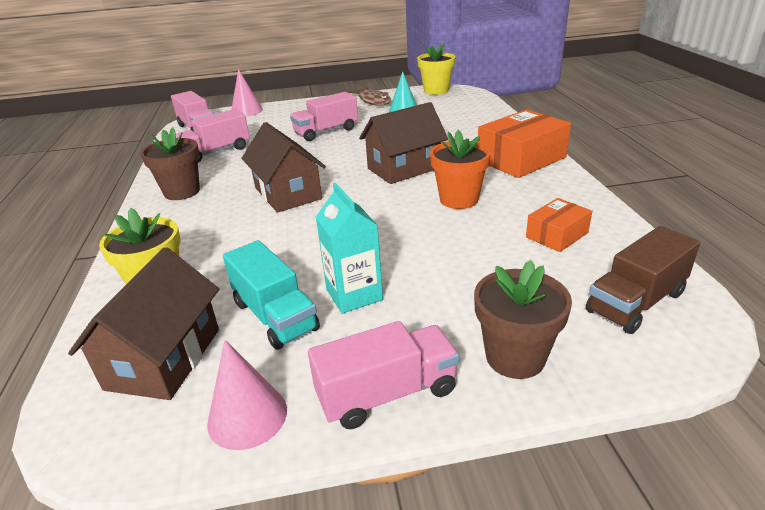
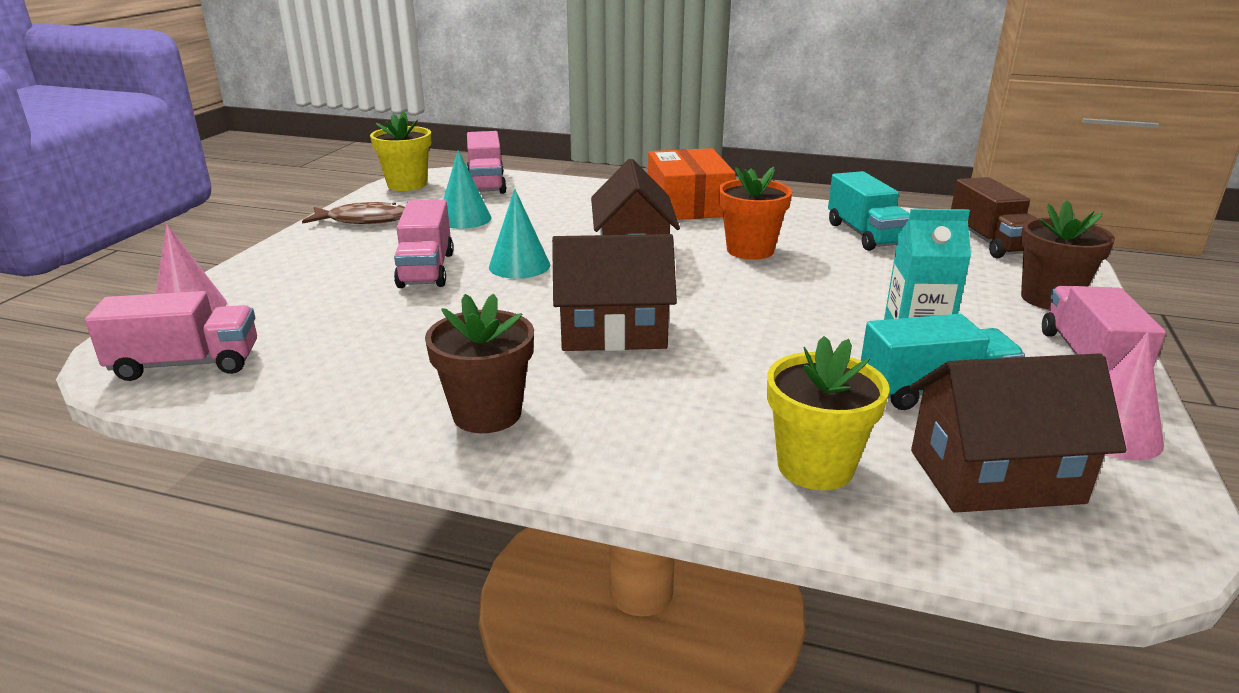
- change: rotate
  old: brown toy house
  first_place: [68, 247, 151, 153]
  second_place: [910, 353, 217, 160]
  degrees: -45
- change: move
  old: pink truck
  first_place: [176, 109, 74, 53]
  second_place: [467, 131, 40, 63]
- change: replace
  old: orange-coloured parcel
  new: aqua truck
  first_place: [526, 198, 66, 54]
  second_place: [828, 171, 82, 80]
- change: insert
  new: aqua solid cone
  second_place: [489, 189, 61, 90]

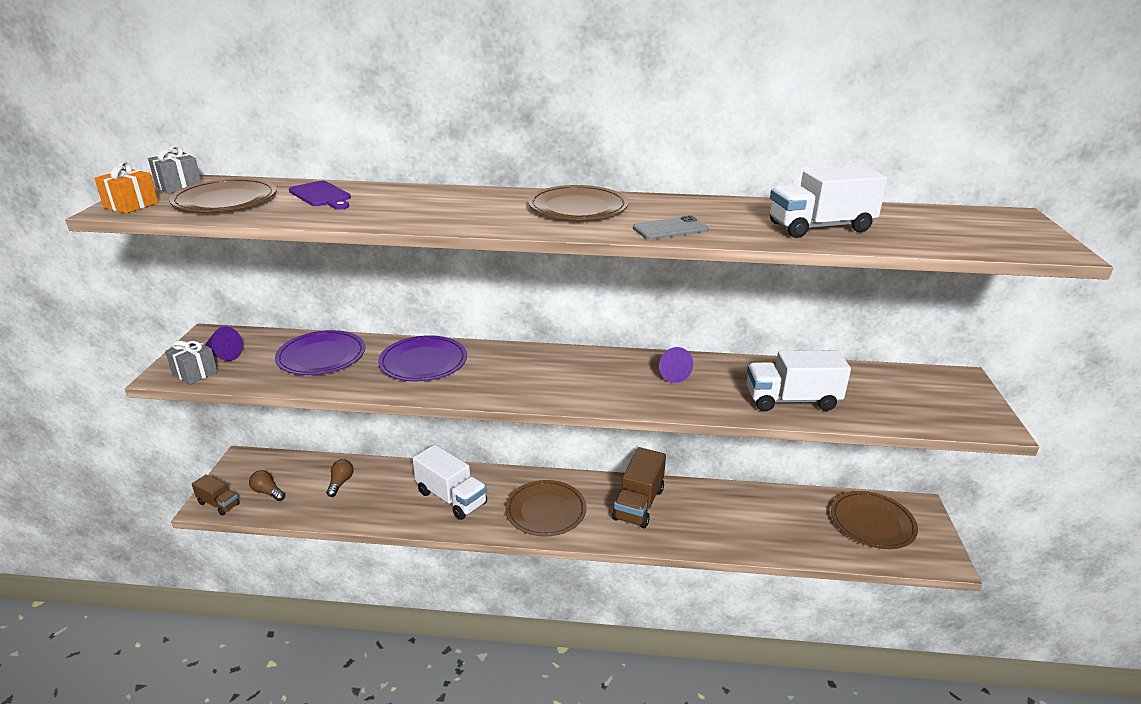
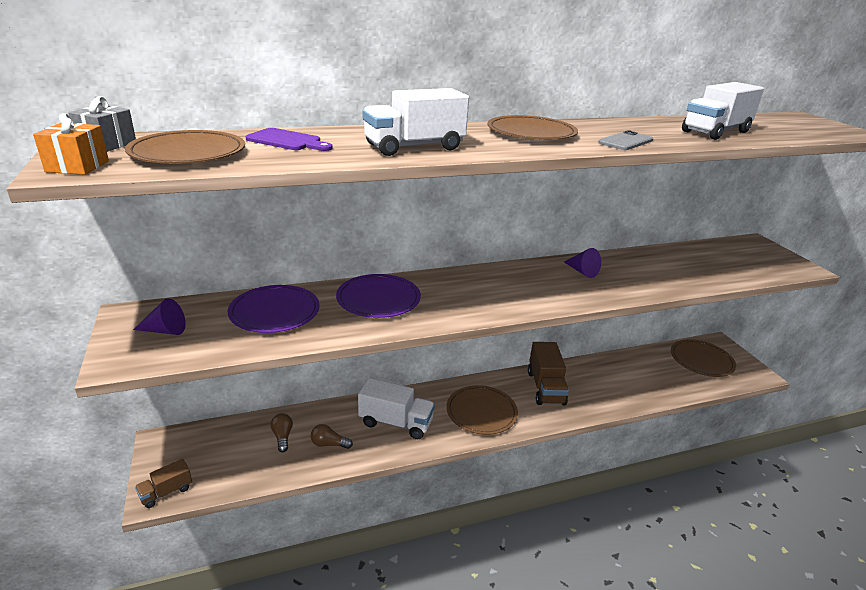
- change: delete
  old: gray present
  first_place: [165, 339, 53, 46]
- change: rotate
  old: brown truck
  first_place: [192, 474, 48, 41]
  second_place: [135, 459, 57, 49]
  degrees: 135
- change: move
  old: brown lightbulb
  first_place: [249, 470, 36, 31]
  second_place: [311, 424, 42, 25]
- change: move
  old: white truck
  first_place: [746, 350, 105, 61]
  second_place: [362, 88, 107, 68]

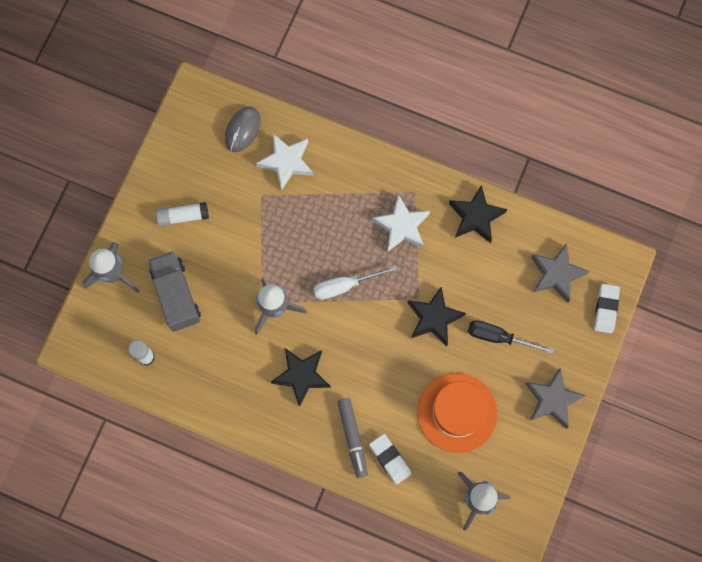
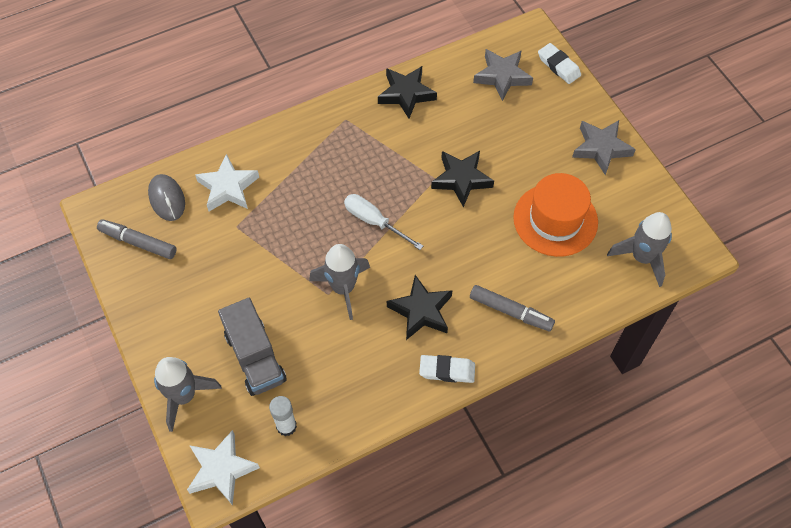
- change: rotate
  old: gray truck
  first_place: [148, 251, 53, 81]
  second_place: [218, 298, 69, 98]
  degrees: -135
- change: delete
  old: white glue stick
  first_place: [156, 202, 53, 24]
- change: rotate
  old: white flat screwdriver
  first_place: [314, 265, 84, 35]
  second_place: [344, 194, 79, 56]
  degrees: 105
- change: move
  old: white eraser
  first_place: [369, 434, 42, 50]
  second_place: [419, 355, 56, 28]
- change: move
  old: white star
  first_place: [372, 194, 58, 58]
  second_place: [187, 430, 73, 75]
- change: delete
  old: jet-black flat screwdriver
  first_place: [468, 320, 86, 34]
- change: insert
  new: gray marker
  second_place: [97, 219, 80, 40]

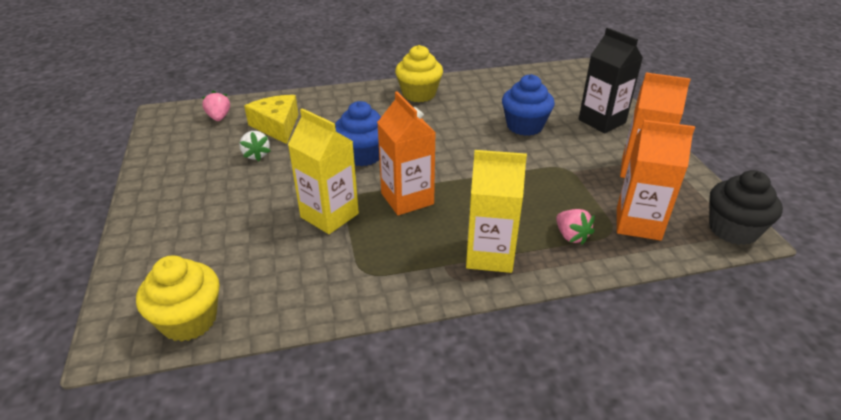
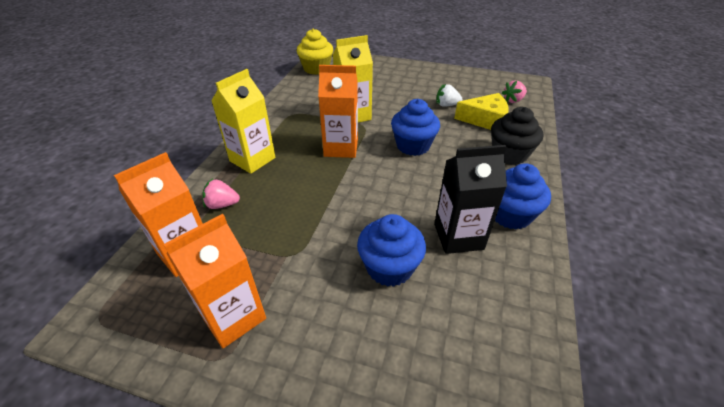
- change: rotate
  old: pink strawberry
  first_place: [202, 91, 28, 30]
  second_place: [502, 81, 25, 22]
  degrees: 135
- change: recolor
  old: golden muffin
  new: cobalt muffin
  first_place: [395, 45, 48, 57]
  second_place: [495, 163, 56, 67]
- change: move
  old: jet-black milk carton
  first_place: [579, 28, 64, 105]
  second_place: [434, 145, 73, 109]
- change: move
  old: jet-black muffin
  first_place: [709, 170, 74, 75]
  second_place: [491, 107, 52, 58]

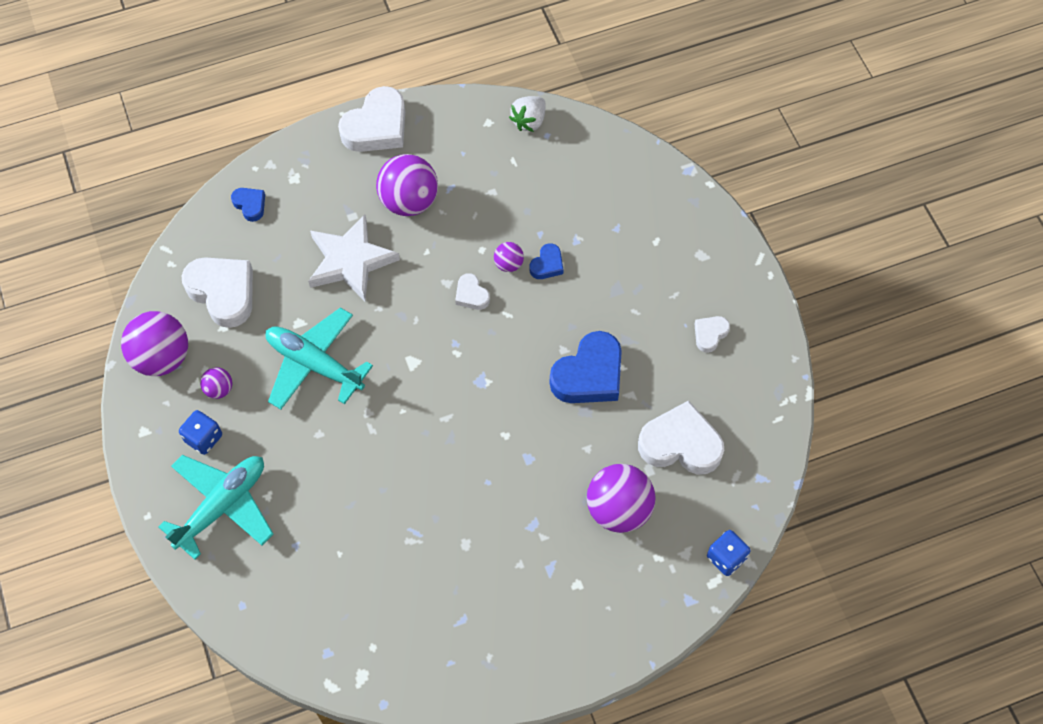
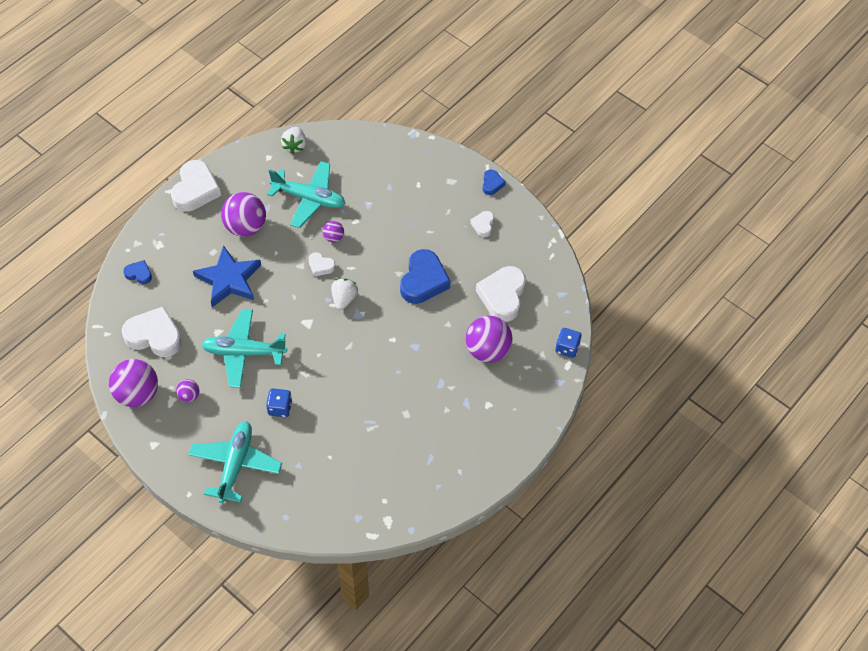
- change: move
  old: cobalt die
  first_place: [179, 410, 43, 45]
  second_place: [266, 388, 26, 29]
- change: recolor
  old: white star
  new: cobalt star
  first_place: [308, 214, 92, 87]
  second_place: [193, 245, 68, 62]
- change: move
  old: cobalt love heart
  first_place: [530, 243, 33, 36]
  second_place: [483, 169, 23, 26]
- change: rotate
  old: white love heart
  first_place: [638, 400, 86, 74]
  second_place: [476, 266, 50, 56]
  degrees: -60
- change: insert
  new: aqua aeroplane
  second_place: [267, 161, 78, 67]
- change: insert
  new: white strawberry
  second_place: [331, 279, 27, 31]

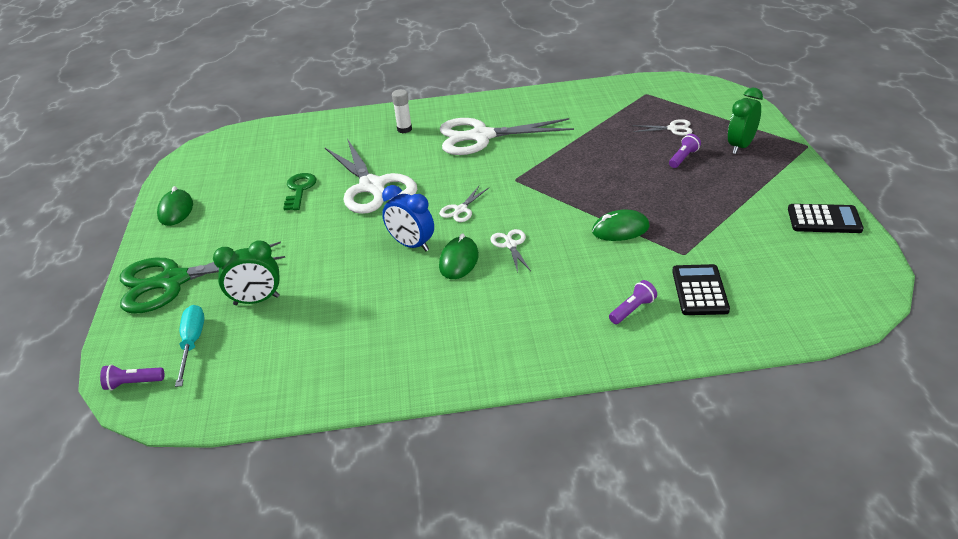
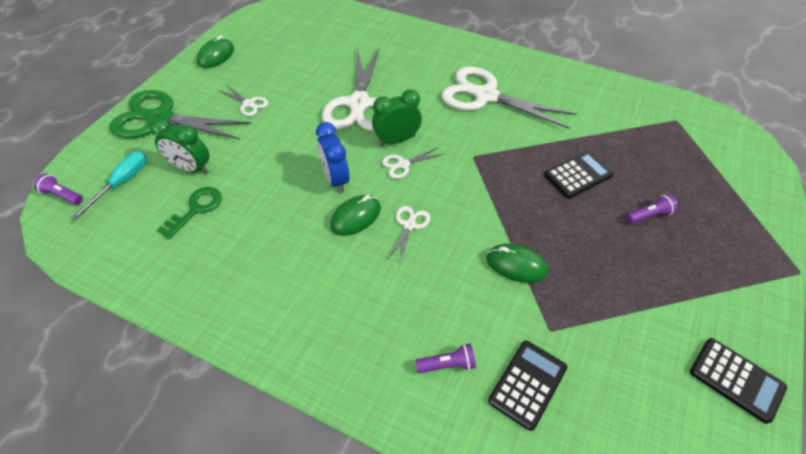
- change: move
  old: green latchkey
  first_place: [284, 173, 32, 37]
  second_place: [157, 187, 65, 52]
- change: delete
  old: white glue stick
  first_place: [392, 89, 20, 44]
- change: move
  old: white scissors
  first_place: [632, 119, 61, 17]
  second_place: [220, 85, 48, 31]
- change: move
  old: green clock
  first_place: [728, 88, 35, 66]
  second_place: [372, 89, 50, 57]
- change: insert
  new: jet-black calculator
  second_place: [544, 151, 70, 48]

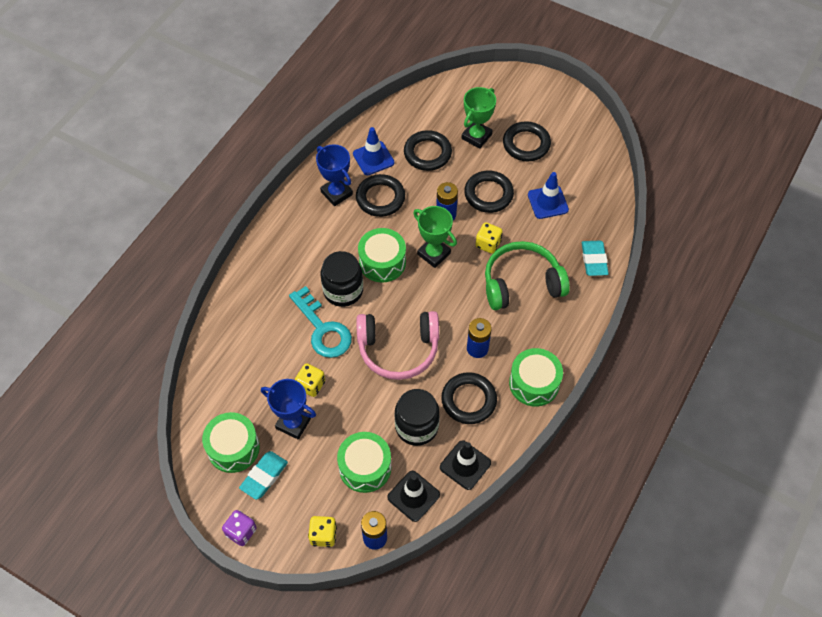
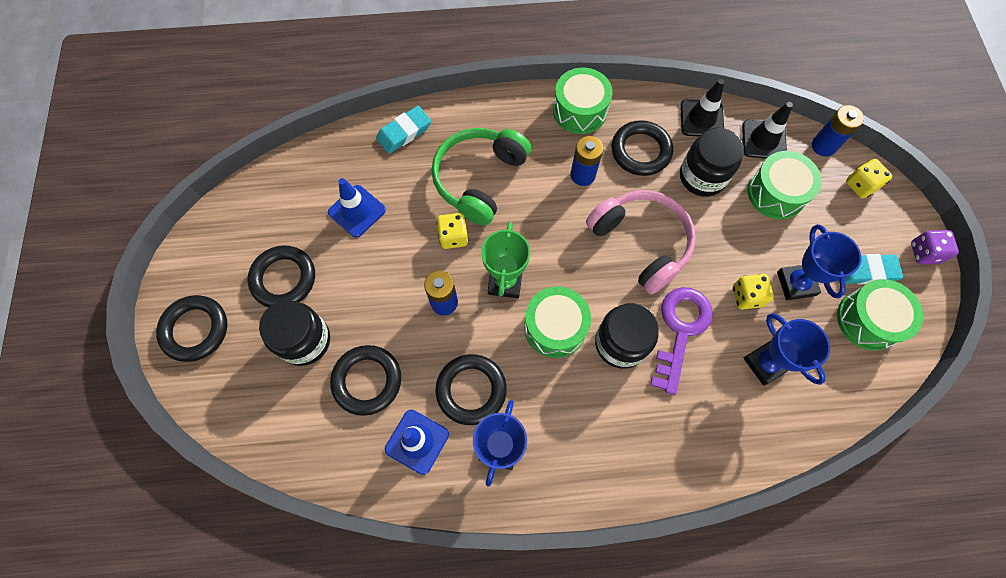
- change: recolor
  old: aqua latchkey
  new: violet latchkey
  first_place: [289, 286, 63, 72]
  second_place: [650, 287, 63, 108]
- change: replace
  old: green award cup
  new: jet-black preserve jar
  first_place: [461, 87, 35, 62]
  second_place: [259, 300, 71, 66]
- change: move
  old: jet-black torus
  first_place: [464, 171, 50, 42]
  second_place: [156, 295, 71, 67]
- change: rotate
  old: green headset
  first_place: [485, 241, 85, 69]
  second_place: [432, 128, 99, 98]
  degrees: 75
- change: insert
  new: cobalt award cup
  second_place: [743, 313, 87, 73]

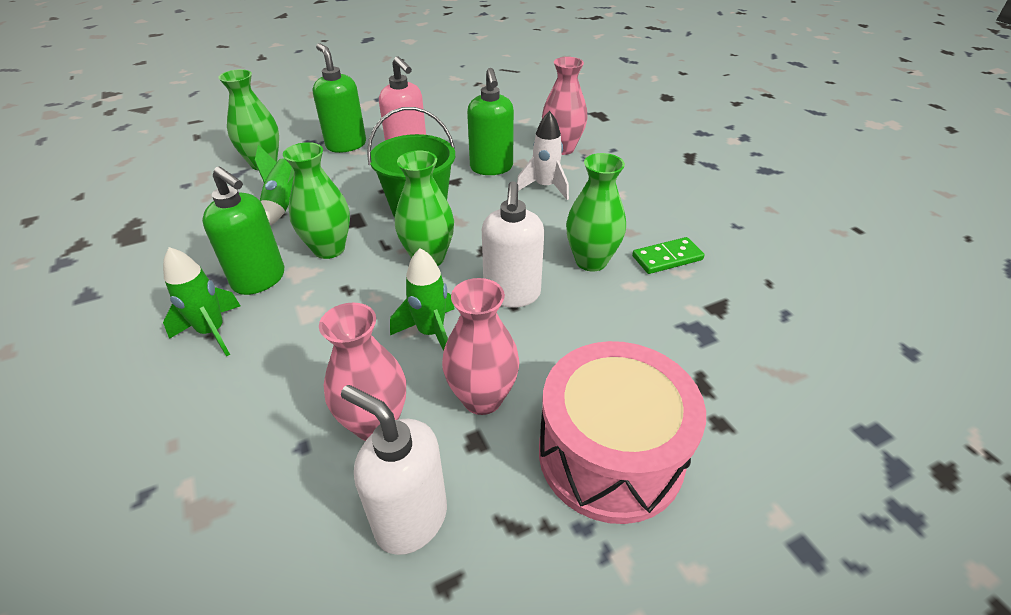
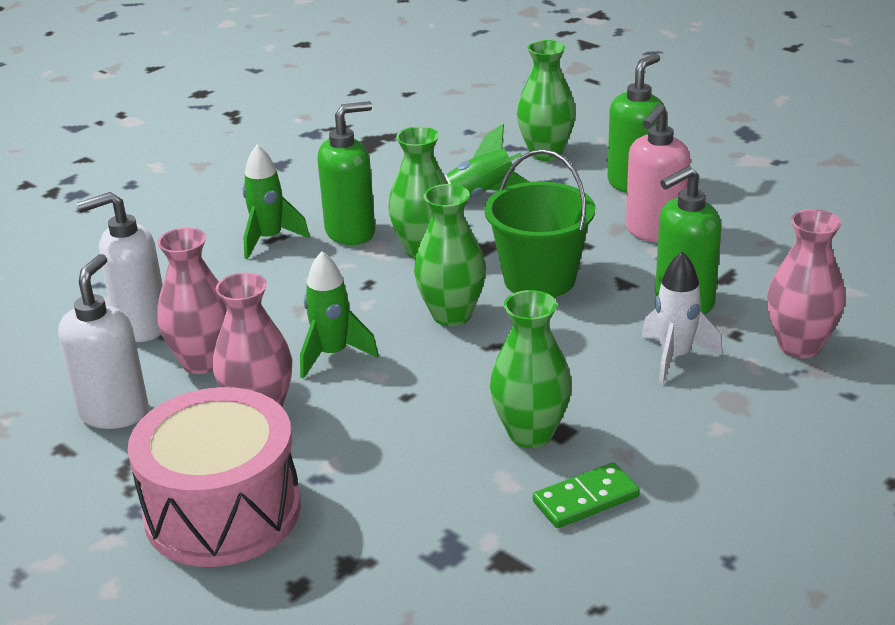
- change: rotate
  old: green soap pump
  first_place: [202, 166, 82, 129]
  second_place: [318, 101, 57, 144]
  degrees: -135
- change: move
  old: white soap pump
  first_place: [482, 181, 62, 127]
  second_place: [77, 192, 86, 150]
- change: rotate
  old: green domino tile
  first_place: [632, 237, 72, 37]
  second_place: [533, 462, 107, 66]
  degrees: -75

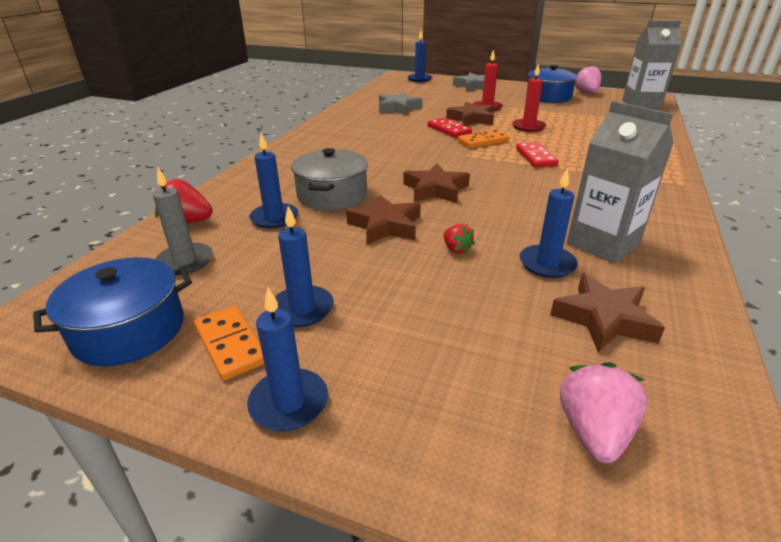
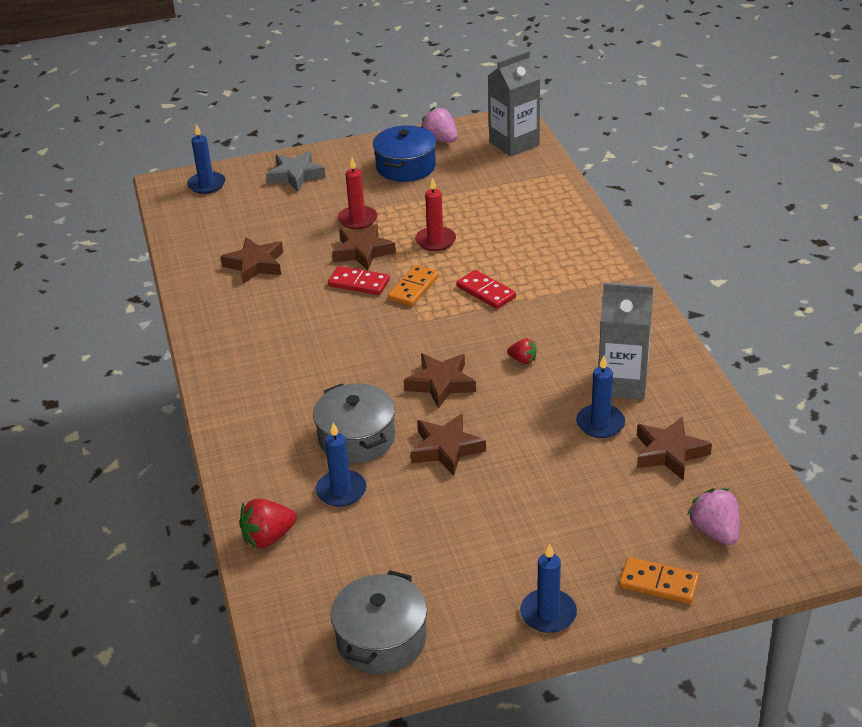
- change: recolor
  old: cobalt stockpot
  new: gray stockpot
  first_place: [33, 257, 159, 110]
  second_place: [331, 570, 96, 104]
- change: delete
  old: gray pillar candle
  first_place: [153, 168, 60, 107]
- change: move
  old: orange-coloured domino tile
  first_place: [194, 306, 70, 75]
  second_place: [619, 557, 80, 47]
- change: delete
  old: cobalt pillar candle
  first_place: [275, 206, 59, 121]
- change: recolor
  old: gray star
  new: brown star
  first_place: [379, 92, 44, 23]
  second_place: [220, 237, 63, 47]
- change: move
  old: scarlet strawberry
  first_place: [443, 224, 32, 30]
  second_place: [507, 338, 30, 26]

